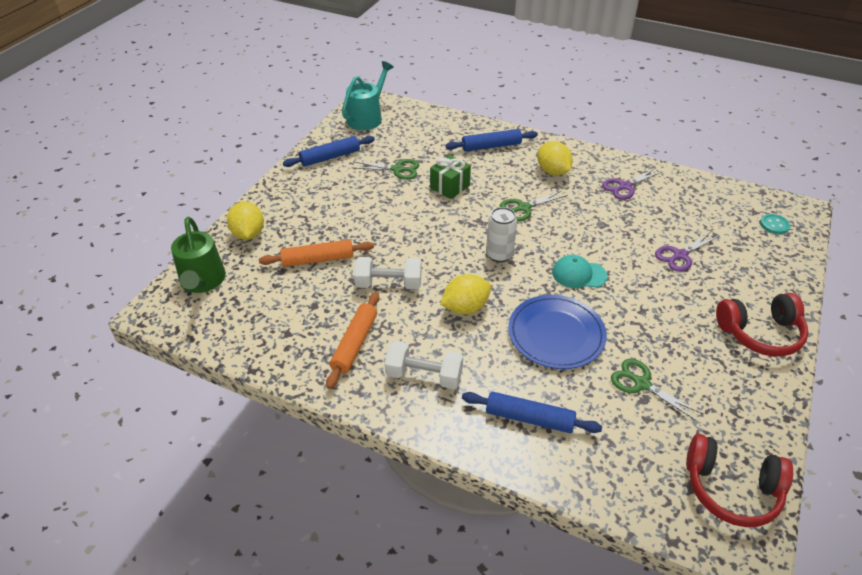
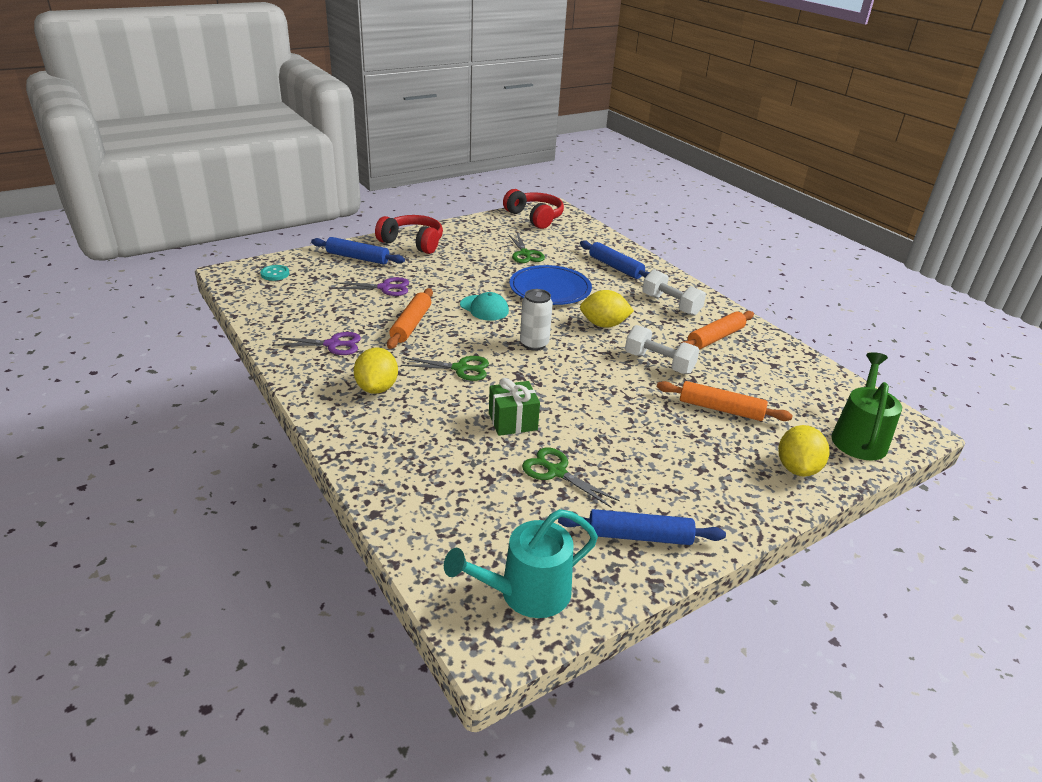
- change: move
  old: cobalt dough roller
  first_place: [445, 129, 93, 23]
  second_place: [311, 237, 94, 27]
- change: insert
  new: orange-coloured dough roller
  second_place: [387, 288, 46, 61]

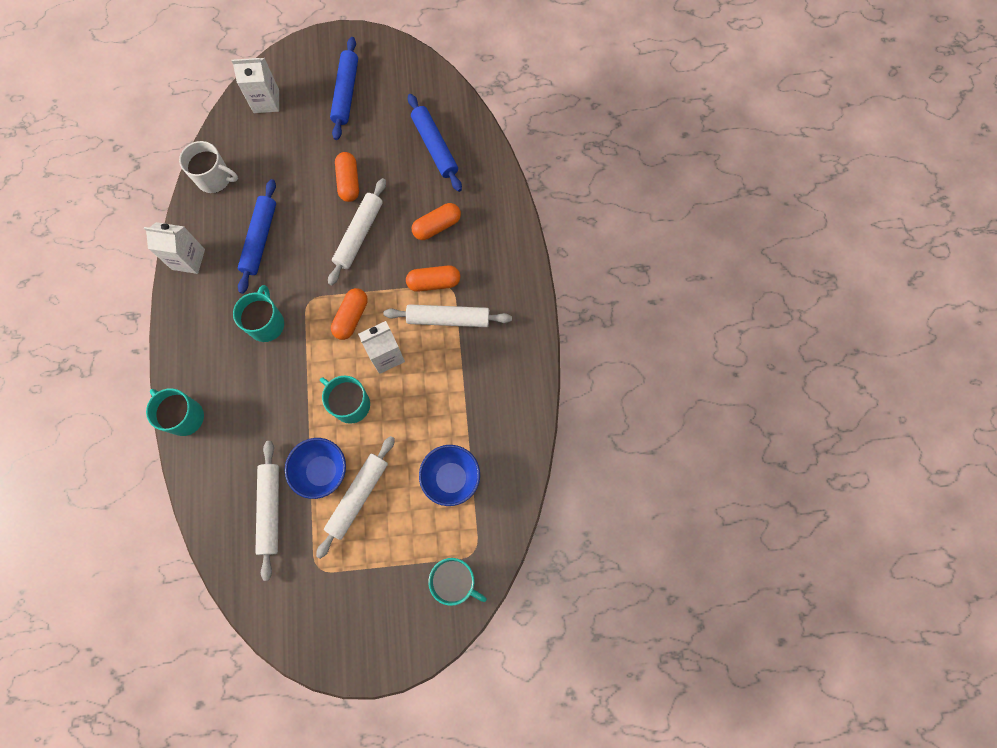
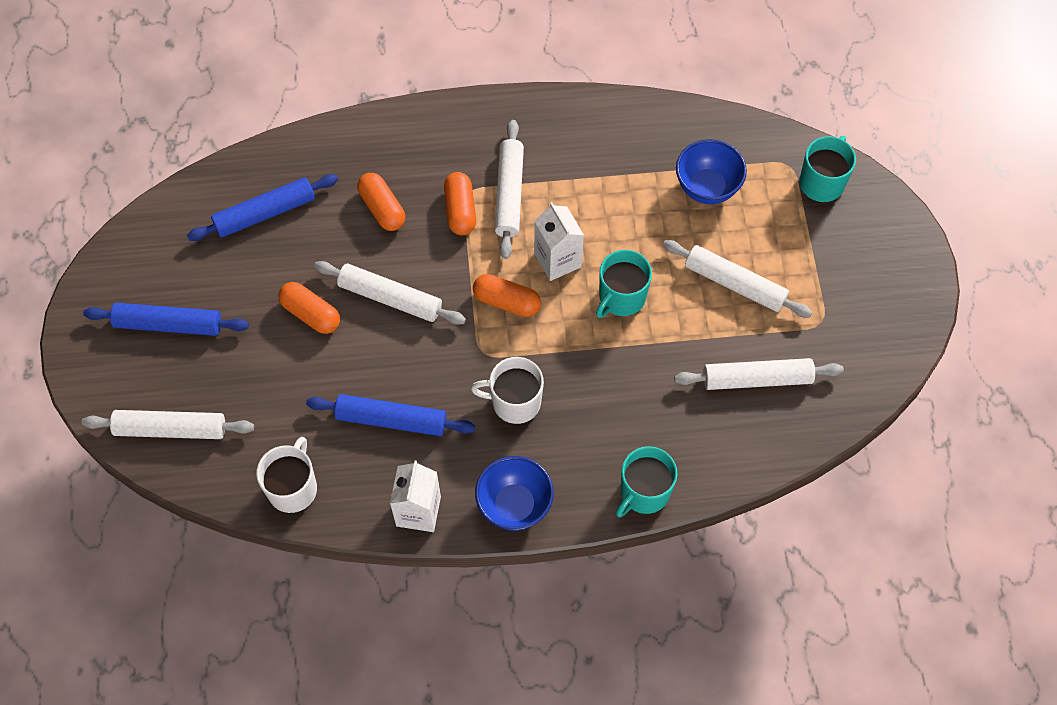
- change: replace
  old: white milk carton
  new: white dough roller
  first_place: [231, 58, 48, 55]
  second_place: [82, 410, 172, 29]
- change: recolor
  old: aqua tea mug
  new: white tea mug
  first_place: [233, 285, 51, 57]
  second_place: [471, 357, 73, 67]
- change: move
  old: cobalt bowl
  first_place: [285, 438, 61, 61]
  second_place: [475, 456, 79, 75]
- change: rotate
  old: orange-coloured pill shape
  first_place: [335, 152, 24, 50]
  second_place: [278, 282, 62, 52]
  degrees: 45

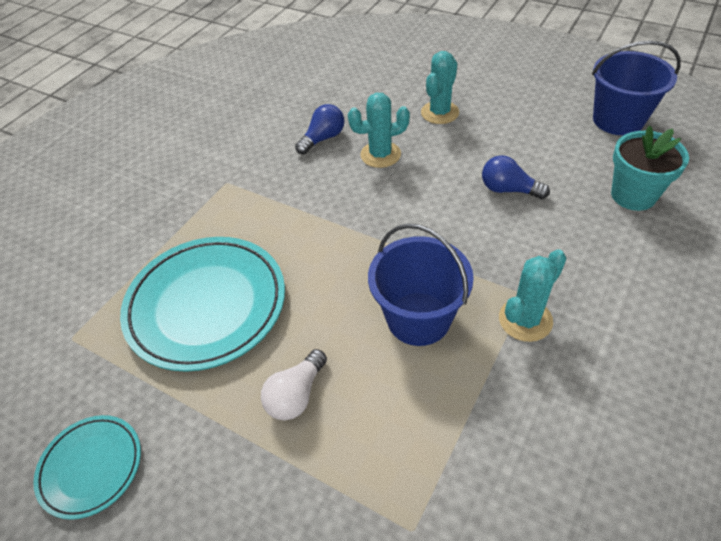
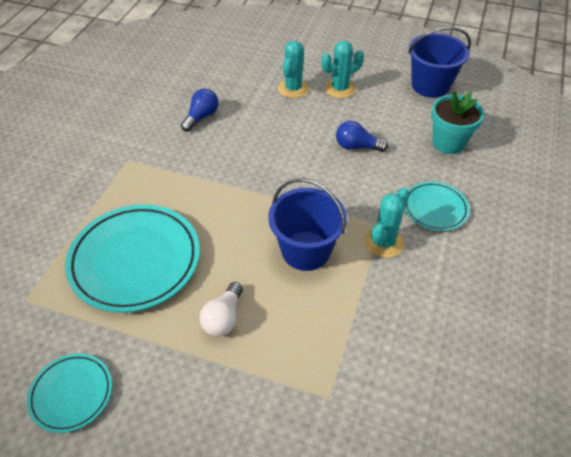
- change: move
  old: aqua saguaro cactus
  first_place: [348, 93, 62, 75]
  second_place: [321, 41, 43, 57]
- change: insert
  new: aqua dinner plate
  second_place: [405, 182, 65, 49]

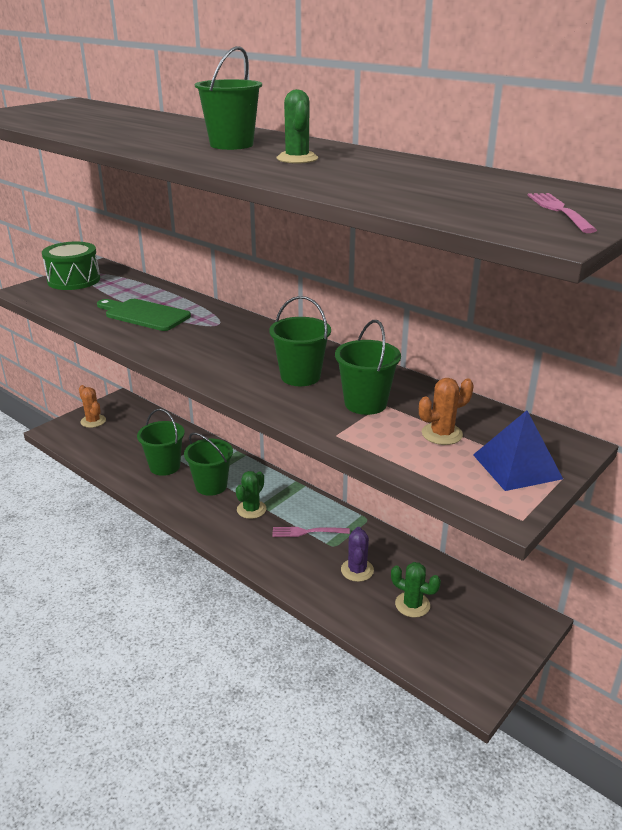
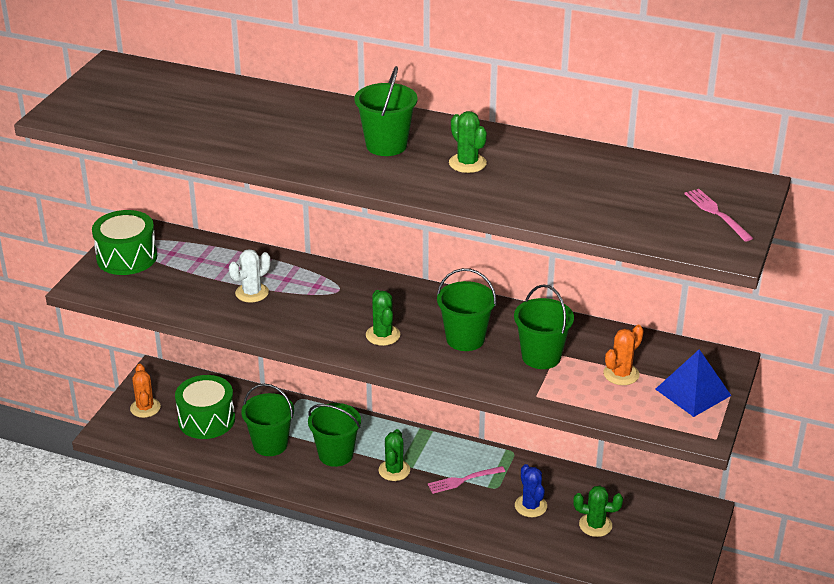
- change: rotate
  old: orange-coloured saguaro cactus
  first_place: [79, 385, 27, 43]
  second_place: [130, 364, 31, 54]
  degrees: 45
- change: replace
  old: green chopping board
  new: white saguaro cactus
  first_place: [97, 299, 94, 32]
  second_place: [229, 249, 41, 54]
- change: recolor
  old: violet saguaro cactus
  new: cobalt saguaro cactus
  first_place: [341, 527, 33, 55]
  second_place: [515, 464, 32, 53]
- change: insert
  new: green snare drum
  second_place: [175, 375, 60, 64]
- change: insert
  new: green saguaro cactus
  second_place: [366, 290, 34, 56]

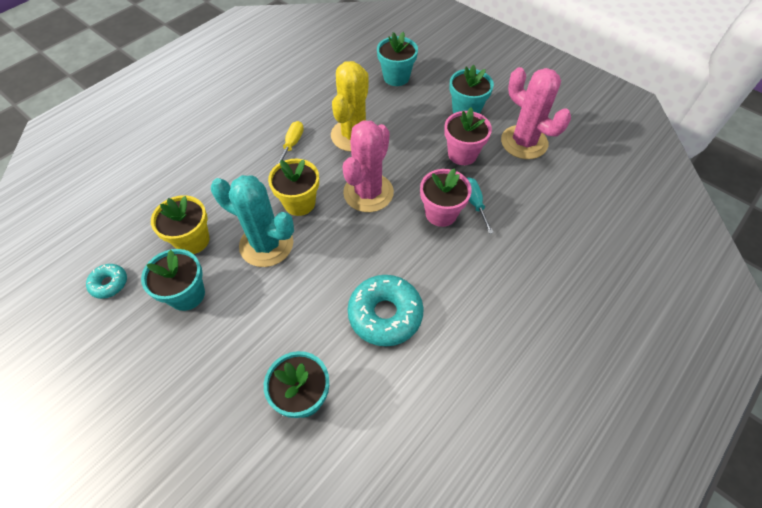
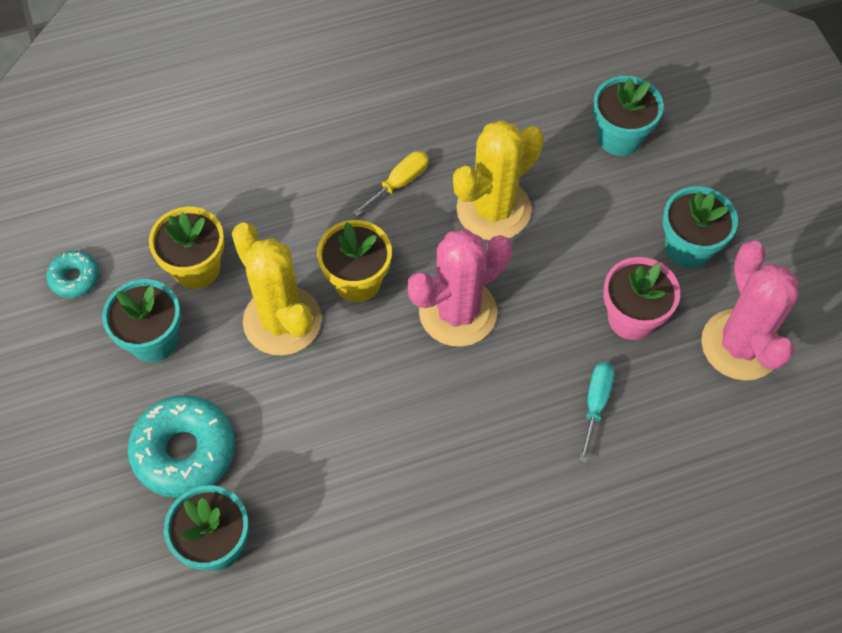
- change: recolor
  old: aqua saguaro cactus
  new: golden saguaro cactus
  first_place: [211, 175, 83, 92]
  second_place: [232, 223, 90, 133]
- change: move
  old: aqua glazed donut
  first_place: [348, 275, 76, 72]
  second_place: [128, 395, 107, 103]
- change: delete
  old: pink potted plant
  first_place: [420, 168, 52, 59]

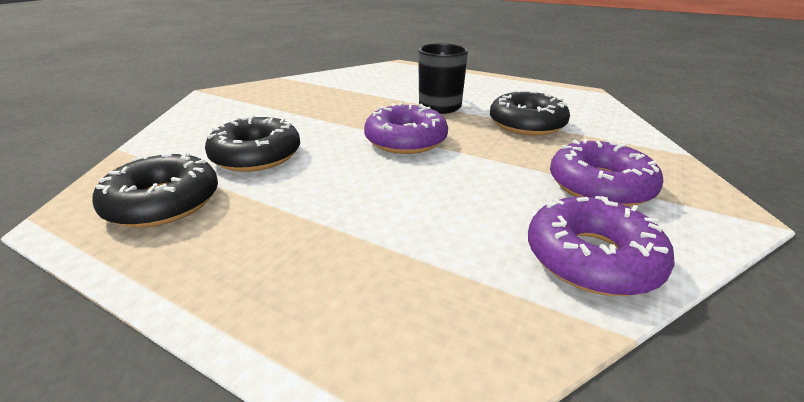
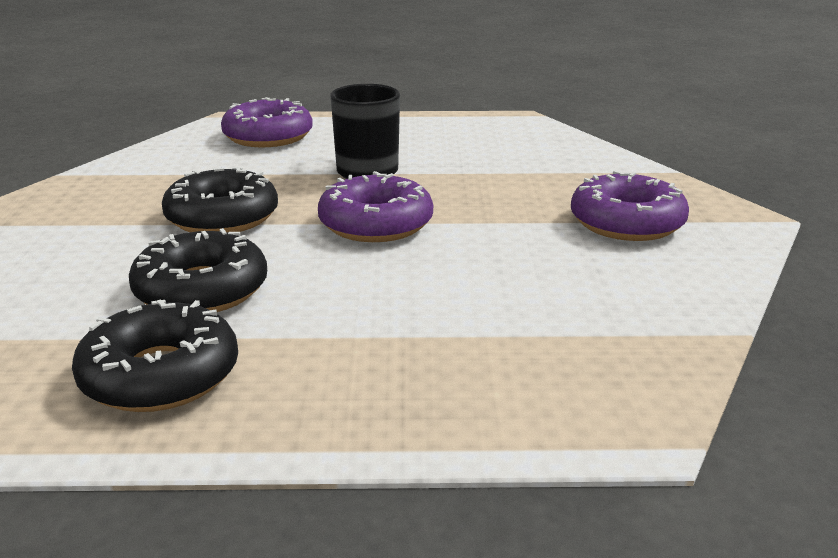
- change: move
  old: jet-black glazed donut
  first_place: [490, 90, 80, 46]
  second_place: [162, 167, 116, 65]
- change: move
  old: violet glazed donut
  first_place: [528, 196, 147, 100]
  second_place: [221, 97, 92, 50]

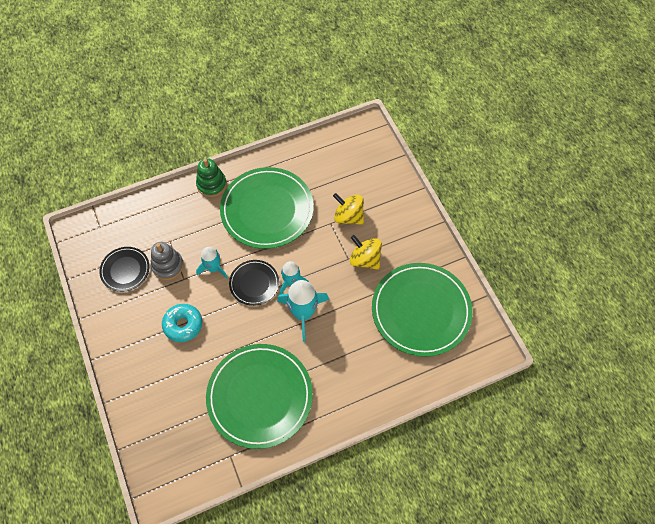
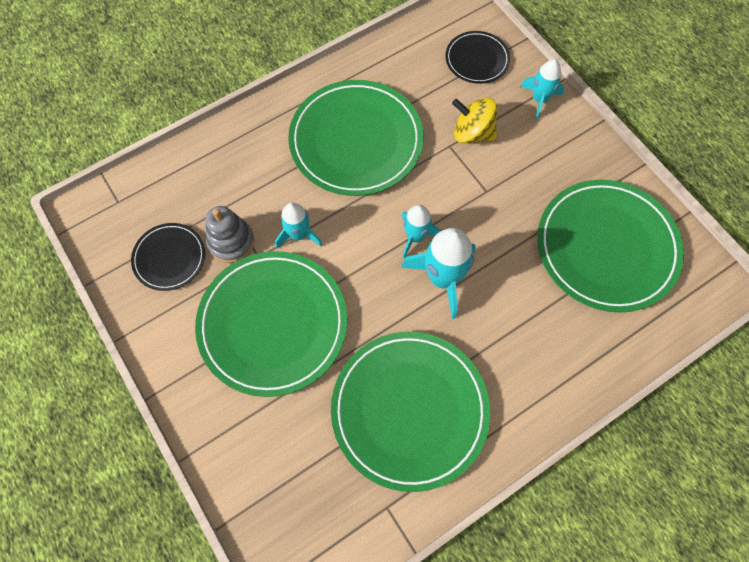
- change: replace
  old: aqua glazed donut
  new: green dinner plate
  first_place: [162, 304, 40, 38]
  second_place: [195, 251, 152, 146]
- change: delete
  old: green stacking rings
  first_place: [196, 158, 31, 39]
- change: move
  old: jet-black dinner plate
  first_place: [229, 260, 50, 46]
  second_place: [446, 31, 64, 53]
- change: delete
  old: golden toy top
  first_place: [350, 235, 32, 35]
- change: insert
  new: aqua spaceship
  second_place: [521, 59, 43, 60]

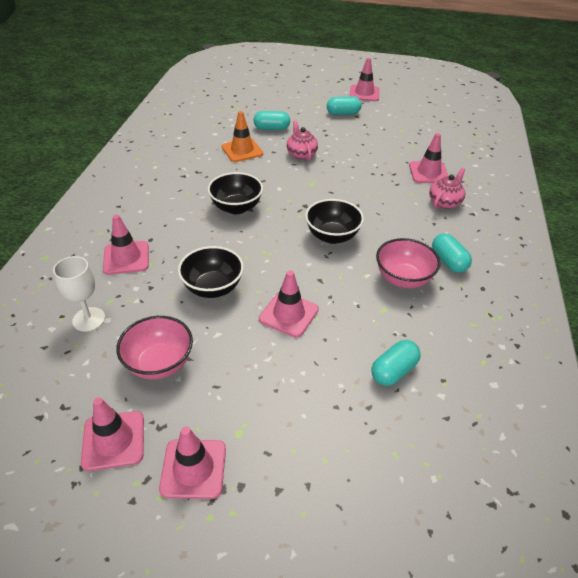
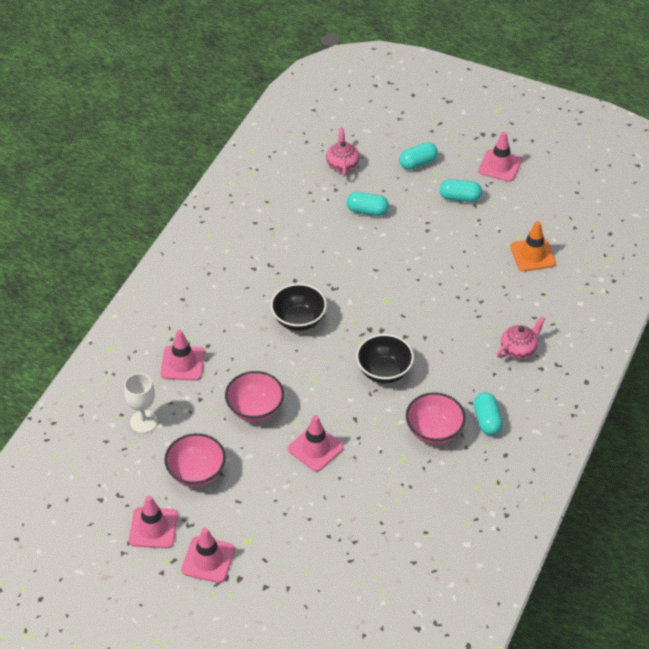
- change: recolor
  old: jet-black bowl
  new: pink bowl
  first_place: [178, 246, 66, 52]
  second_place: [225, 371, 59, 51]
- change: move
  old: orange-coloured safety cone
  first_place: [222, 111, 41, 51]
  second_place: [510, 221, 46, 50]
- change: move
  old: pink teapot
  first_place: [287, 120, 31, 41]
  second_place: [326, 128, 34, 49]
- change: move
  old: aqua pill shape
  first_place: [371, 340, 50, 46]
  second_place: [399, 142, 39, 28]
- change: delete
  old: pink safety cone
  first_place: [409, 133, 39, 50]

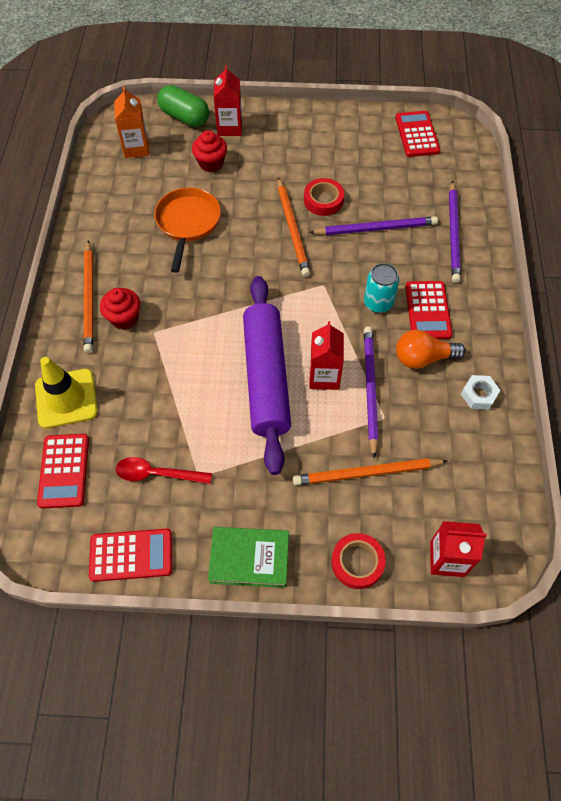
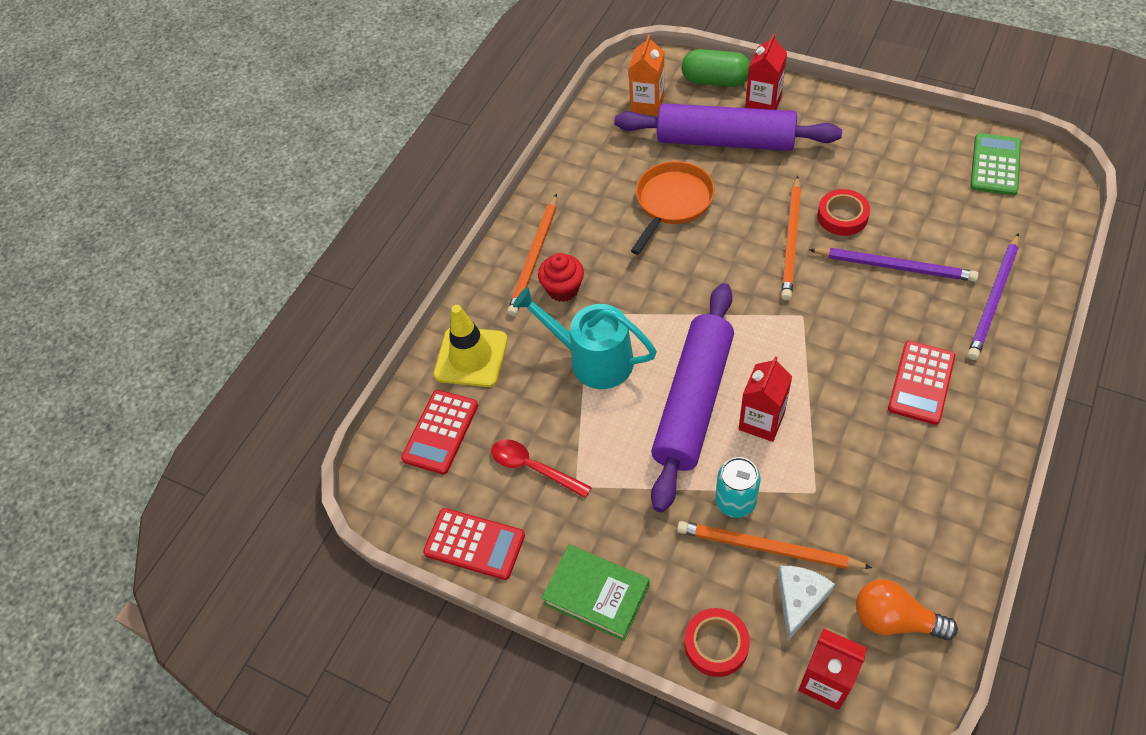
- change: rotate
  old: green pill shape
  first_place: [157, 85, 52, 42]
  second_place: [682, 49, 68, 38]
  degrees: -45
- change: replace
  old: scarlet muffin
  new: violet dough roller
  first_place: [192, 130, 35, 42]
  second_place: [614, 103, 228, 48]
- change: move
  old: aqua can
  first_place: [364, 263, 35, 50]
  second_place: [715, 457, 46, 61]
- change: delete
  old: violet wooden pencil
  first_place: [364, 326, 14, 133]
- change: recolor
  old: scarlet calculator
  new: green calculator
  first_place: [396, 111, 44, 46]
  second_place: [970, 133, 51, 63]
- change: move
  old: orange-coloured lightbulb
  first_place: [396, 330, 70, 39]
  second_place: [856, 579, 102, 61]
- change: delete
  old: white nut
  first_place: [461, 375, 39, 35]
- change: insert
  new: aqua sprinkling can
  second_place: [513, 287, 144, 102]
- change: insert
  new: white cheese
  second_place: [778, 566, 57, 75]

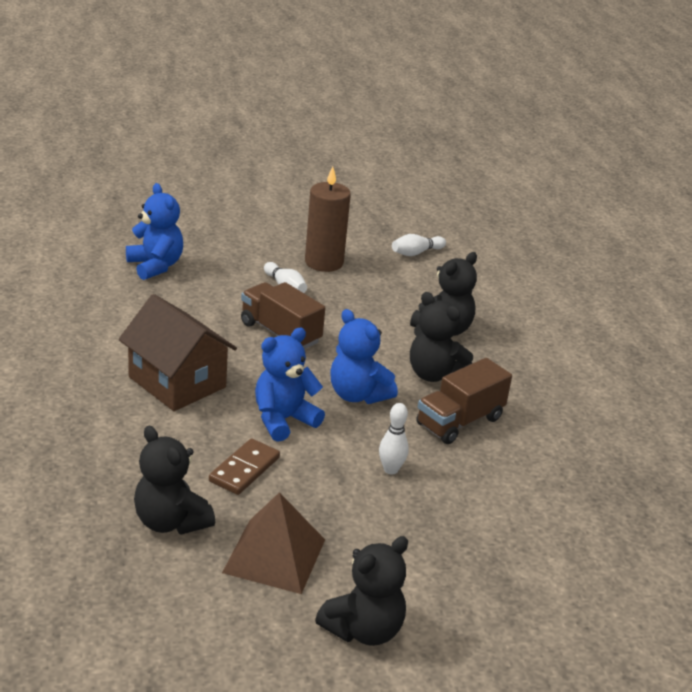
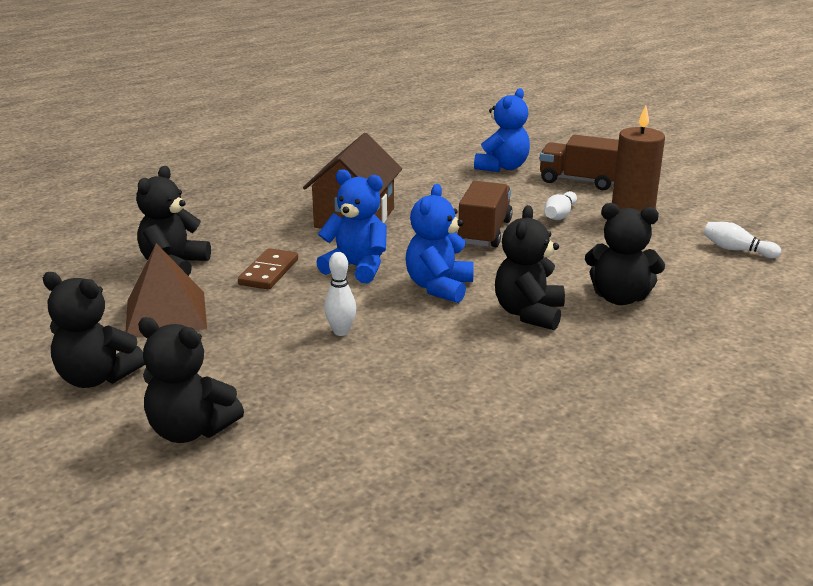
- change: rotate
  old: brown domino tile
  first_place: [209, 438, 71, 57]
  second_place: [238, 248, 60, 42]
  degrees: -75
- change: move
  old: brown truck
  first_place: [416, 358, 96, 86]
  second_place: [540, 134, 79, 56]
- change: insert
  new: jet-black teddy bear
  second_place: [138, 317, 106, 126]

